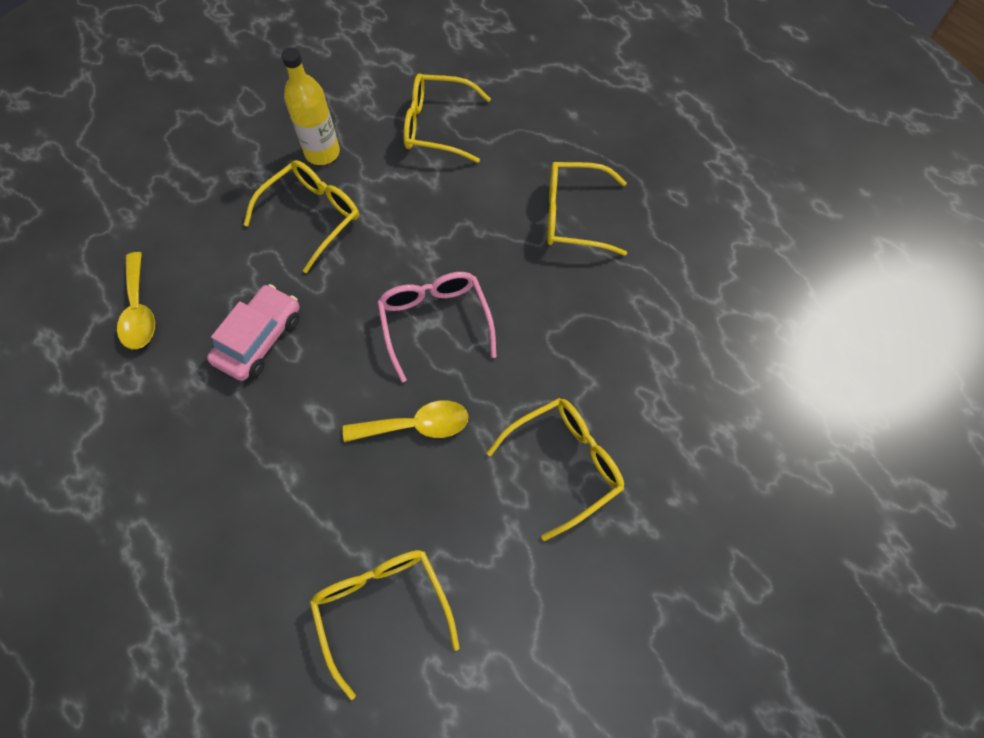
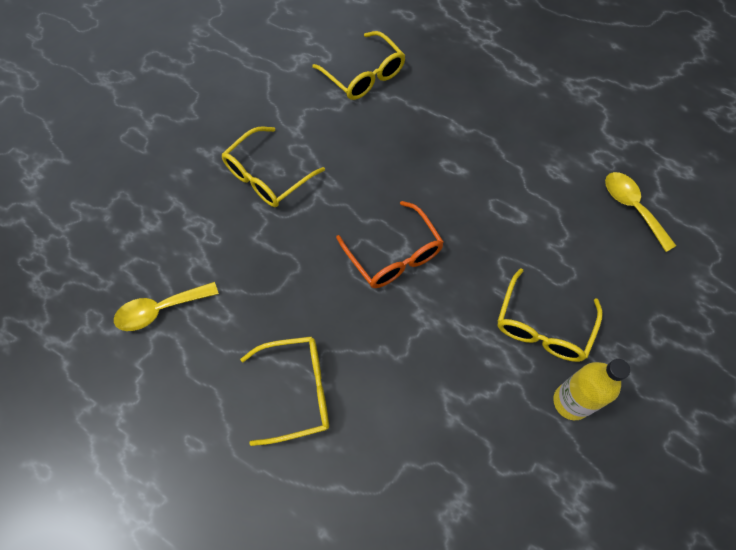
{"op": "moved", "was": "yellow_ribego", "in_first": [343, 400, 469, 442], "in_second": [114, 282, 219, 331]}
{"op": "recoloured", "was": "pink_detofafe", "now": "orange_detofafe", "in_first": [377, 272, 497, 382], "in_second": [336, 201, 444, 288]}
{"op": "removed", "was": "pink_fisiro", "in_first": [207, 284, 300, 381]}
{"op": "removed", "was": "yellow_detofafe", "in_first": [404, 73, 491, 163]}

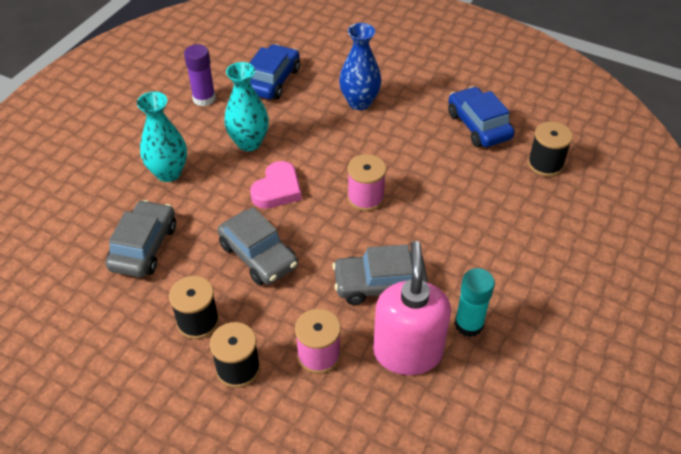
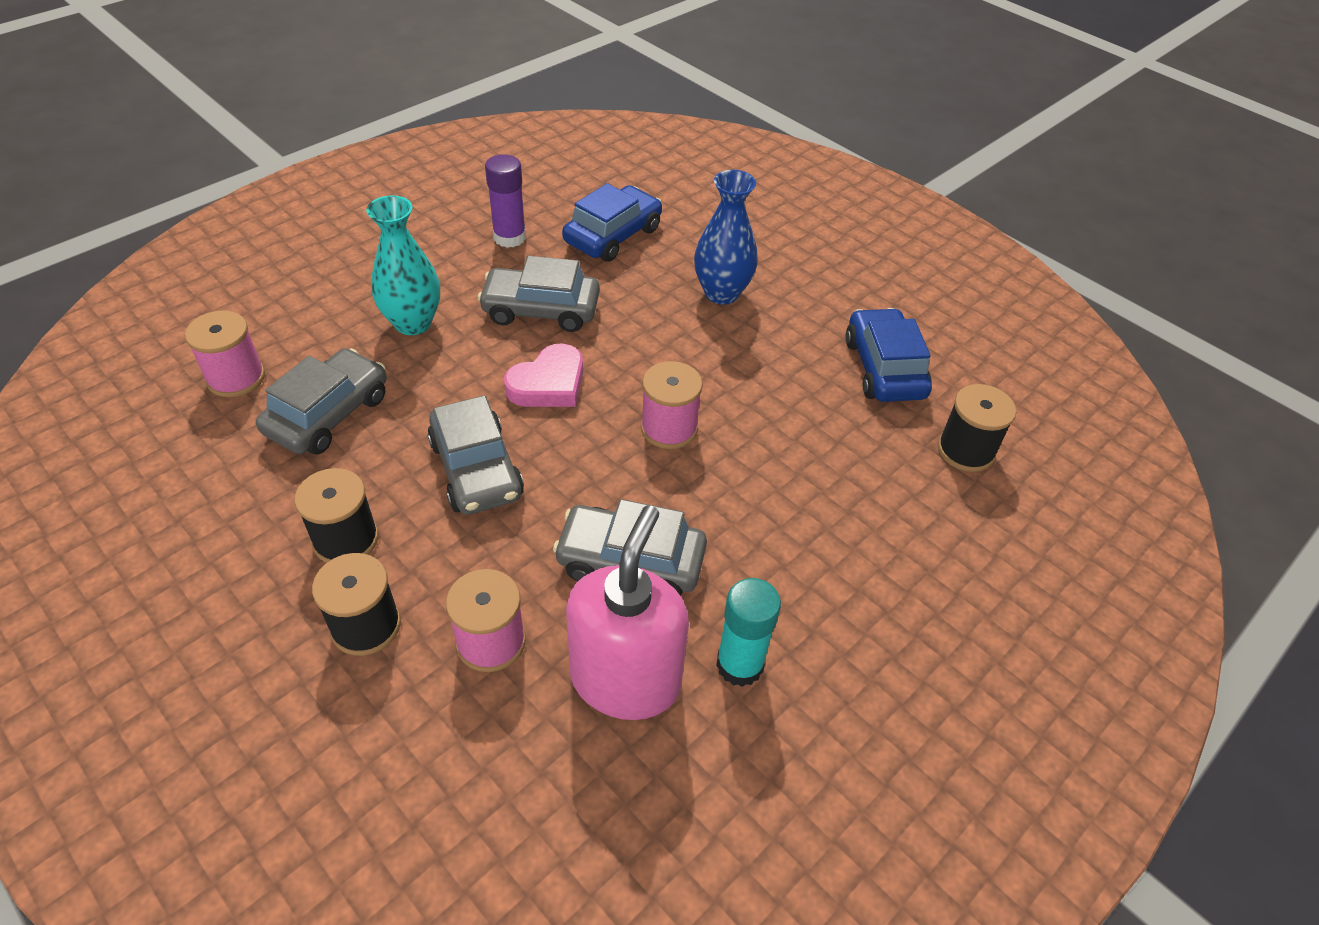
{"op": "added", "now": "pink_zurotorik", "in_second": [185, 310, 265, 397]}
{"op": "replaced", "was": "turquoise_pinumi", "now": "grey_fisiro", "in_first": [224, 62, 269, 151], "in_second": [478, 256, 600, 332]}

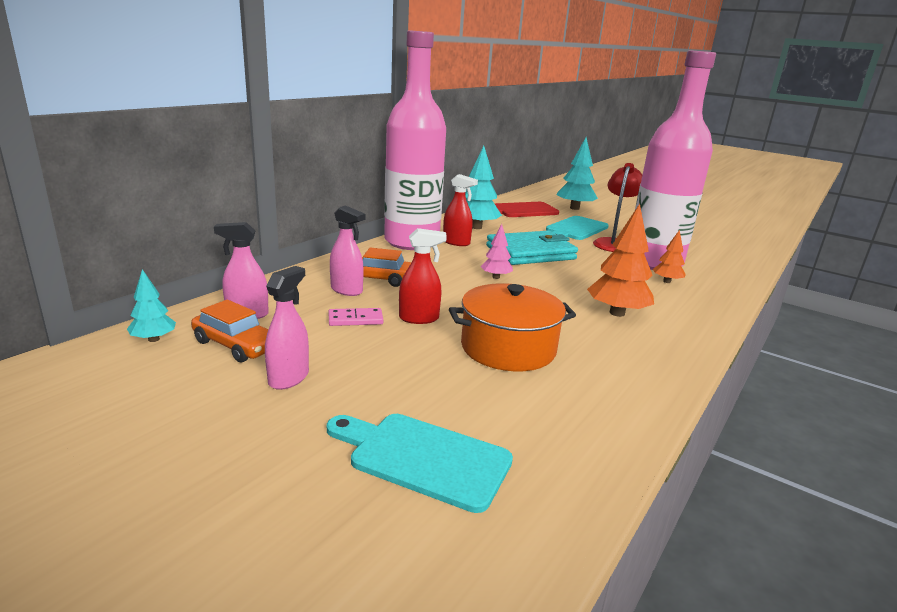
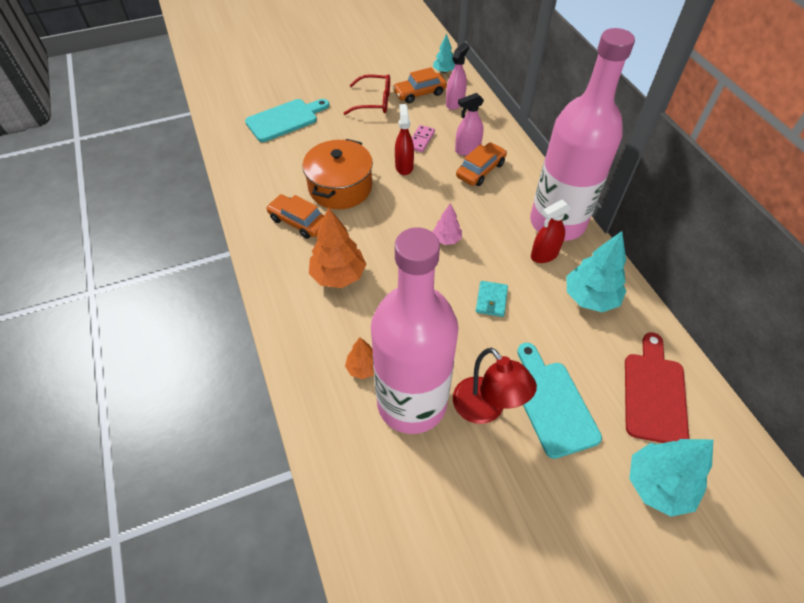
{"op": "added", "now": "orange_fisiro", "in_second": [266, 194, 324, 239]}
{"op": "replaced", "was": "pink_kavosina", "now": "red_detofafe", "in_first": [265, 266, 309, 390], "in_second": [344, 74, 390, 115]}
{"op": "turned", "was": "red_kavosina", "in_first": [399, 228, 447, 324], "in_second": [395, 104, 414, 175], "clockwise": 150}
{"op": "resized", "was": "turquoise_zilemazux", "in_first": [486, 231, 578, 265], "in_second": [476, 281, 508, 317], "ratio": 0.45}

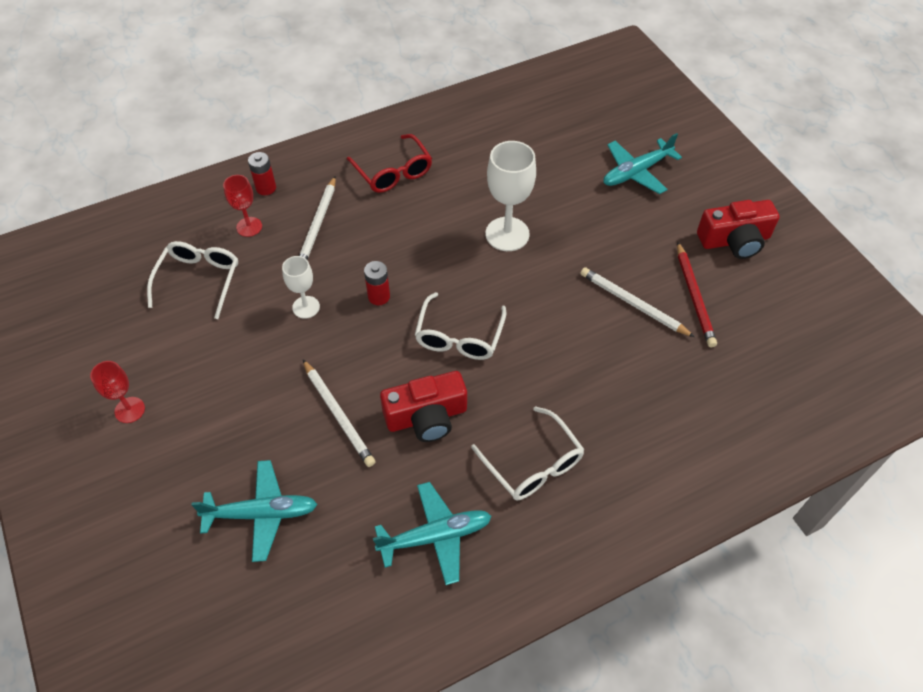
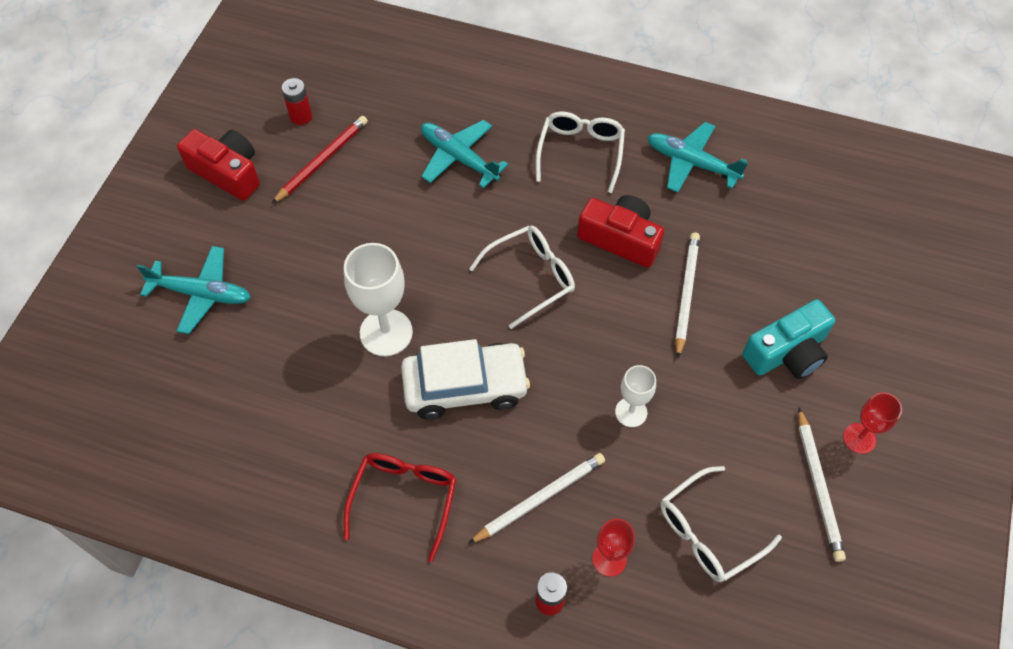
{"op": "moved", "was": "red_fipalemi", "in_first": [364, 261, 390, 305], "in_second": [282, 78, 312, 125]}
{"op": "added", "now": "white_fisiro", "in_second": [401, 339, 530, 419]}
{"op": "moved", "was": "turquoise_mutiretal", "in_first": [191, 460, 318, 562], "in_second": [421, 120, 508, 188]}
{"op": "added", "now": "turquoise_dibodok", "in_second": [742, 299, 835, 379]}
{"op": "moved", "was": "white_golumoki", "in_first": [581, 267, 695, 337], "in_second": [798, 408, 846, 562]}

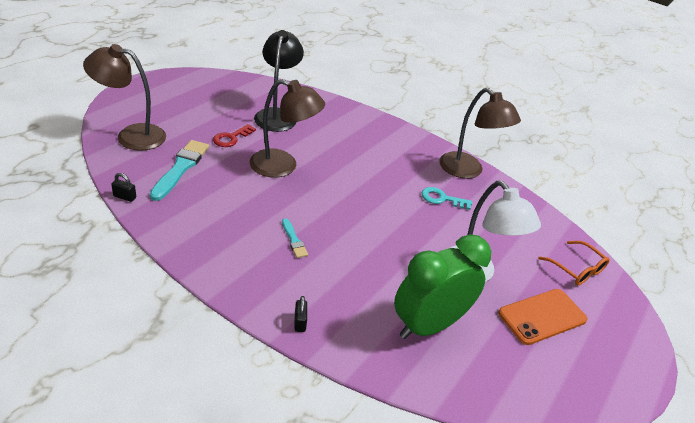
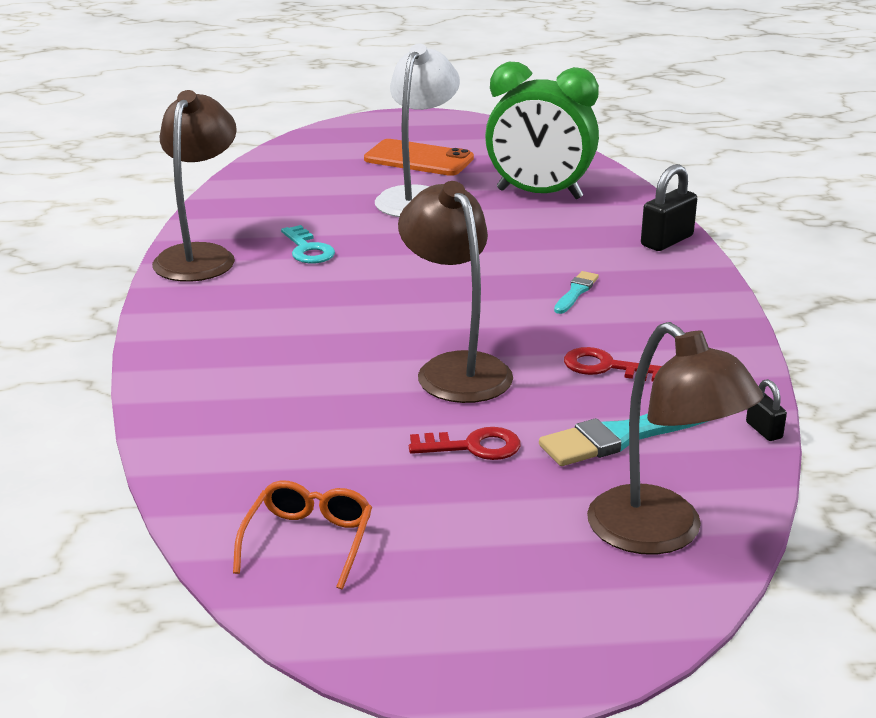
{"op": "moved", "was": "orange_detofafe", "in_first": [538, 241, 610, 285], "in_second": [233, 481, 372, 589]}
{"op": "added", "now": "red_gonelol", "in_second": [564, 347, 662, 382]}
{"op": "resized", "was": "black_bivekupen", "in_first": [294, 296, 307, 332], "in_second": [641, 164, 697, 251], "ratio": 1.81}
{"op": "removed", "was": "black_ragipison", "in_first": [254, 30, 304, 132]}

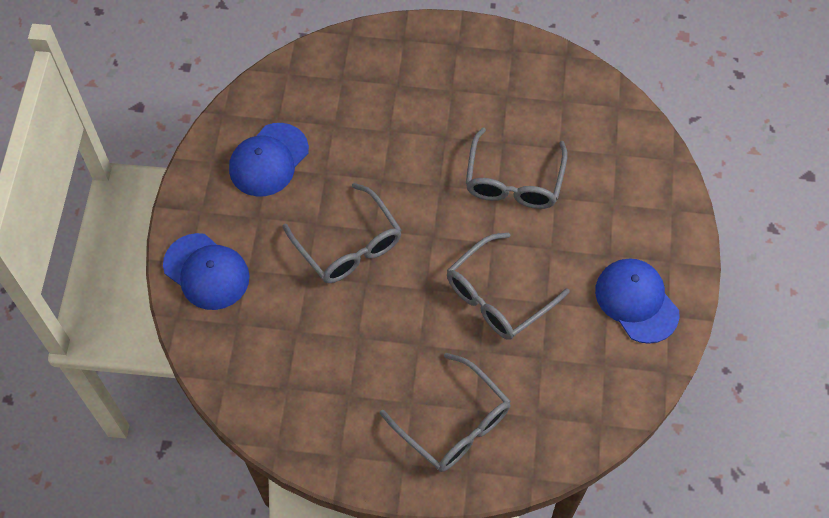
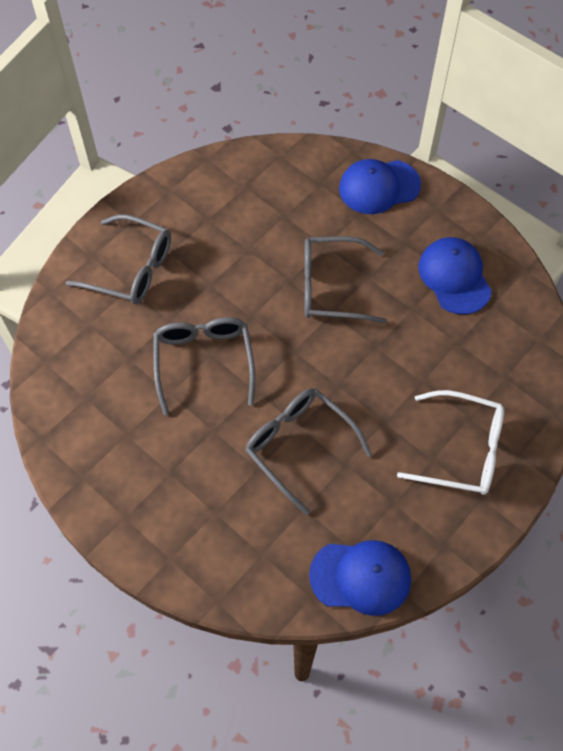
{"op": "turned", "was": "grey_detofafe", "in_first": [380, 353, 511, 472], "in_second": [65, 214, 171, 304], "clockwise": -150}
{"op": "moved", "was": "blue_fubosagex", "in_first": [595, 258, 679, 344], "in_second": [309, 540, 411, 616]}
{"op": "added", "now": "white_detofafe", "in_second": [397, 390, 504, 495]}

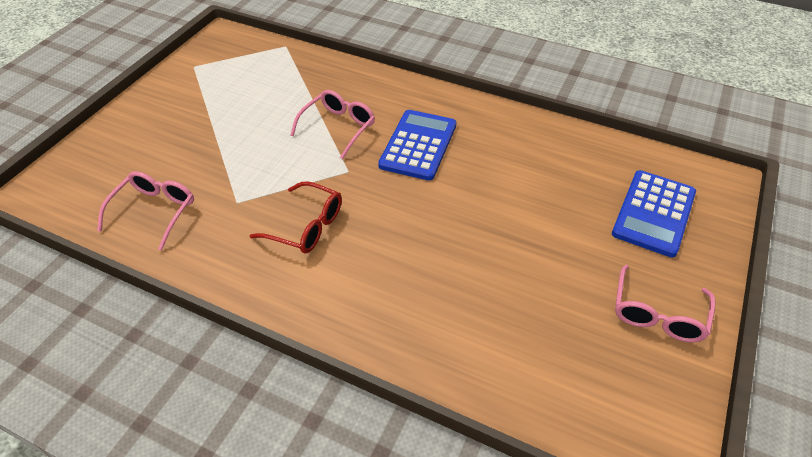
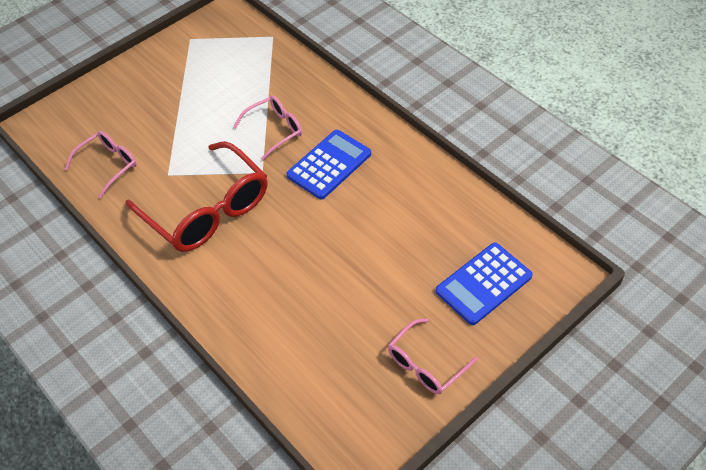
{"op": "resized", "was": "red_detofafe", "in_first": [250, 181, 342, 254], "in_second": [125, 141, 268, 252], "ratio": 1.86}

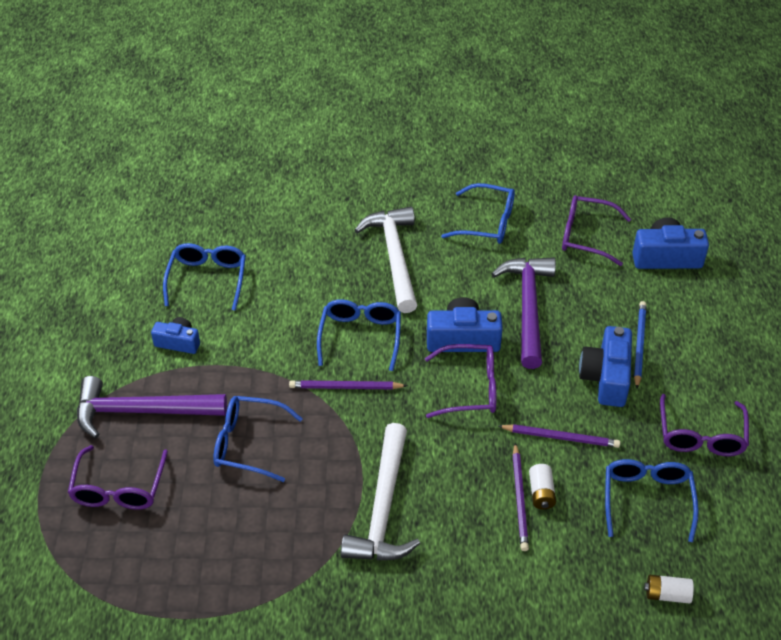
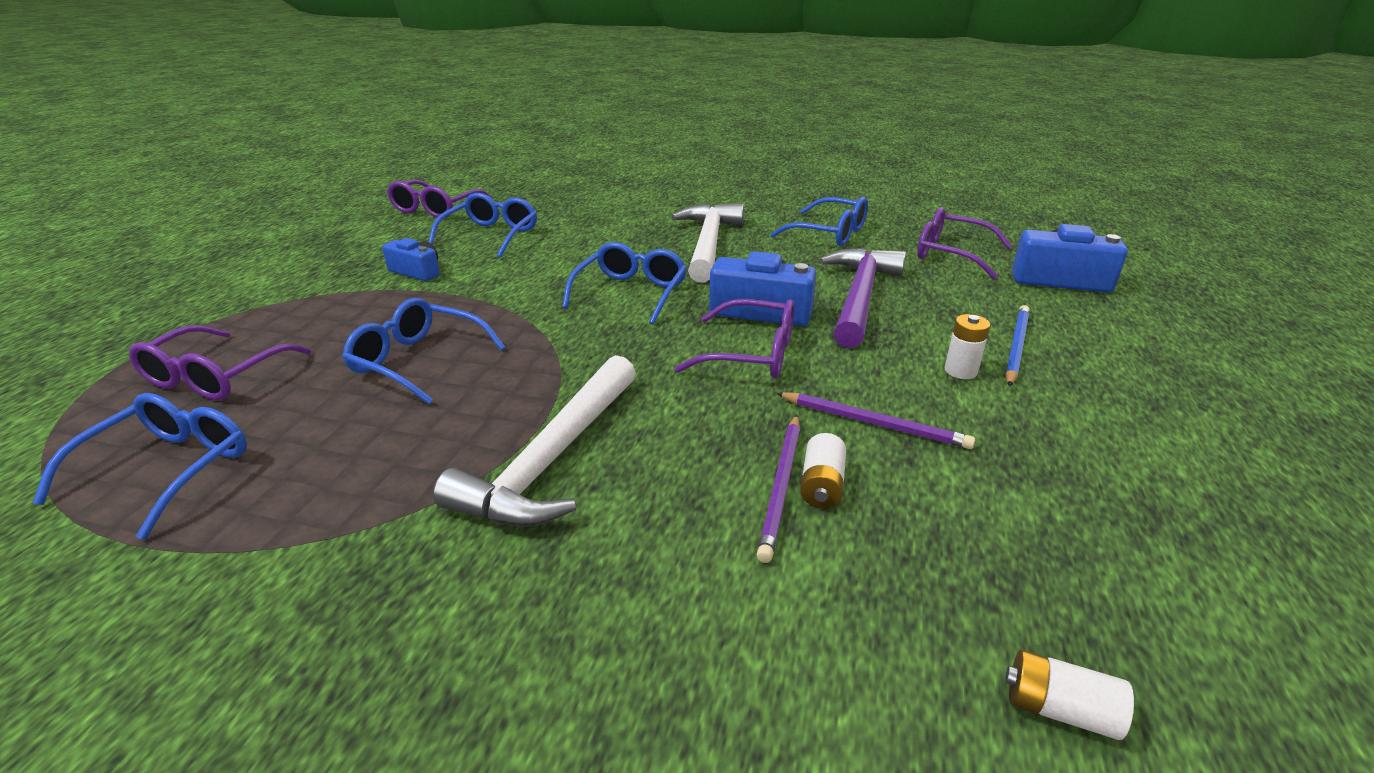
{"op": "moved", "was": "blue_detofafe", "in_first": [605, 459, 699, 542], "in_second": [32, 393, 247, 540]}
{"op": "moved", "was": "purple_detofafe", "in_first": [660, 394, 749, 456], "in_second": [387, 180, 492, 218]}
{"op": "replaced", "was": "blue_dibodok", "now": "white_fipalemi", "in_first": [579, 326, 632, 407], "in_second": [945, 314, 990, 379]}
{"op": "removed", "was": "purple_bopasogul", "in_first": [77, 376, 227, 438]}
{"op": "removed", "was": "purple_golumoki", "in_first": [289, 380, 407, 389]}

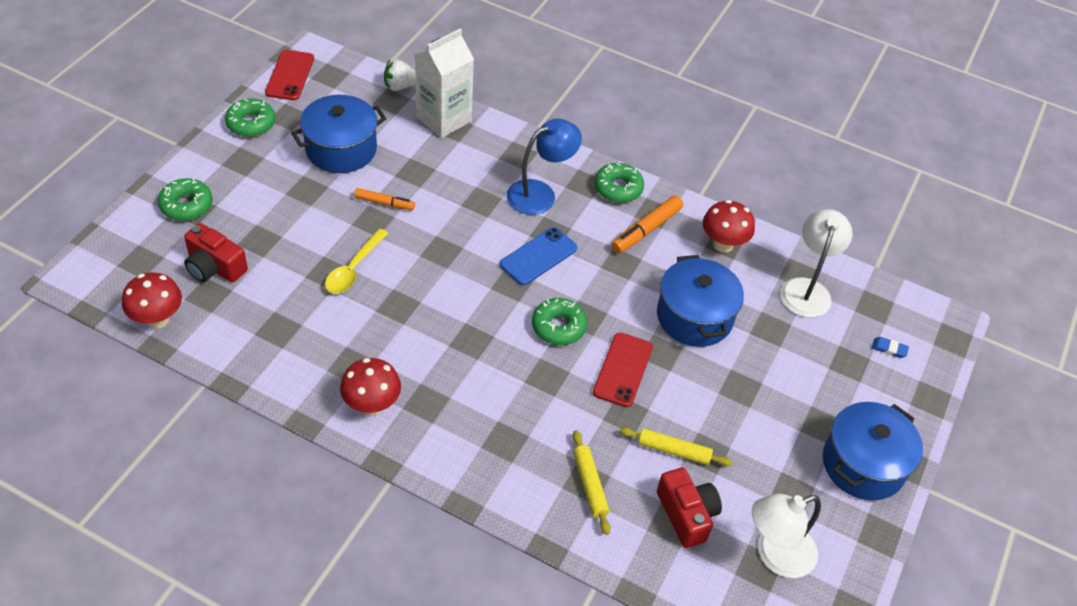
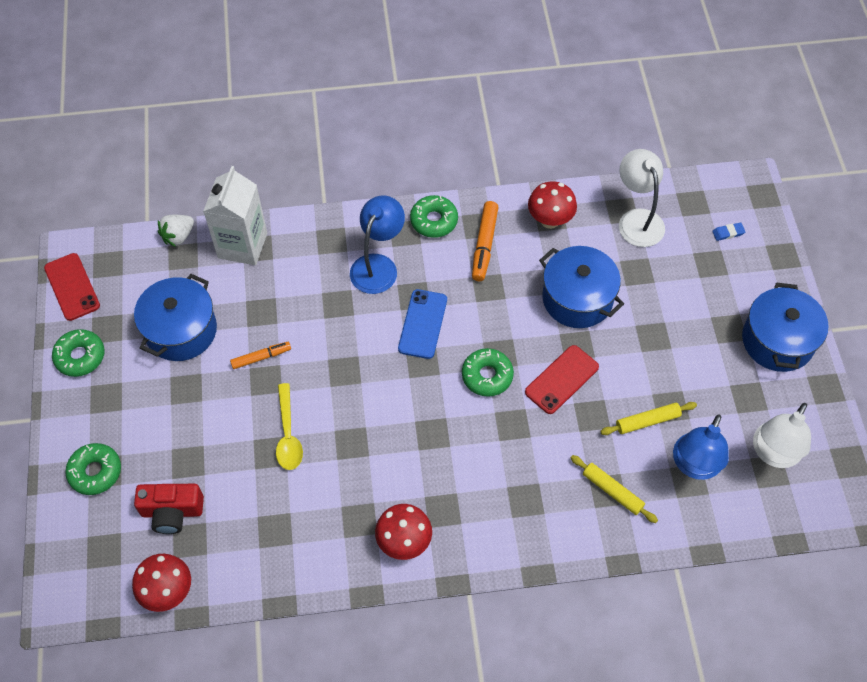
{"op": "turned", "was": "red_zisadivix", "in_first": [593, 333, 653, 407], "in_second": [525, 345, 599, 414], "clockwise": 60}
{"op": "replaced", "was": "red_dibodok", "now": "blue_ragipison", "in_first": [657, 468, 722, 548], "in_second": [673, 414, 729, 480]}

